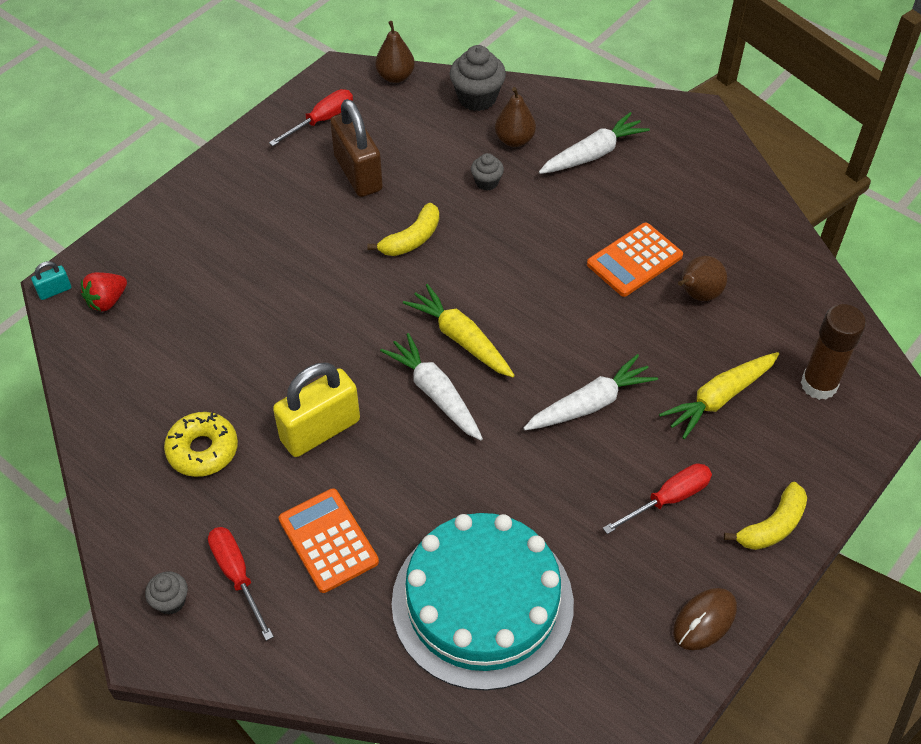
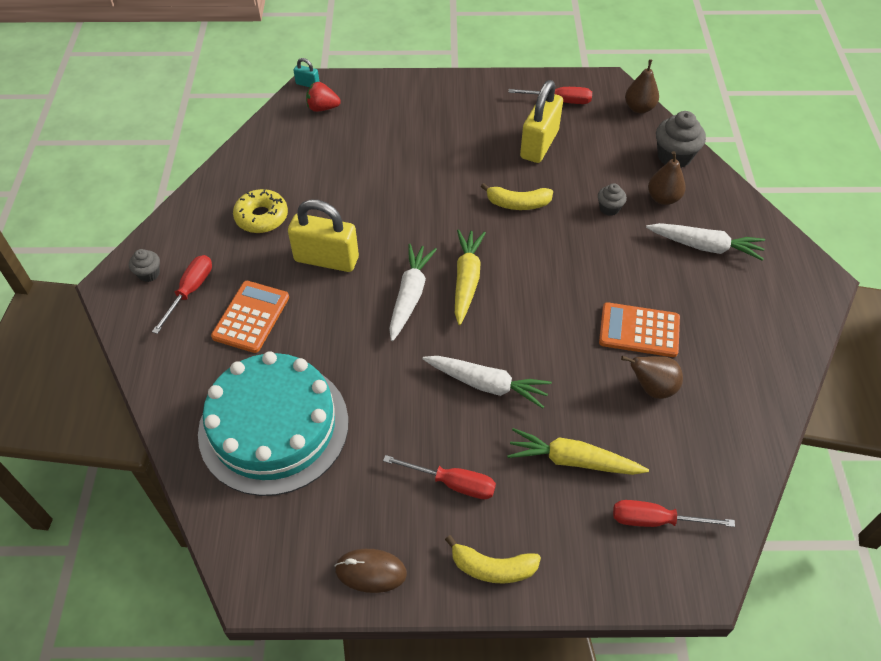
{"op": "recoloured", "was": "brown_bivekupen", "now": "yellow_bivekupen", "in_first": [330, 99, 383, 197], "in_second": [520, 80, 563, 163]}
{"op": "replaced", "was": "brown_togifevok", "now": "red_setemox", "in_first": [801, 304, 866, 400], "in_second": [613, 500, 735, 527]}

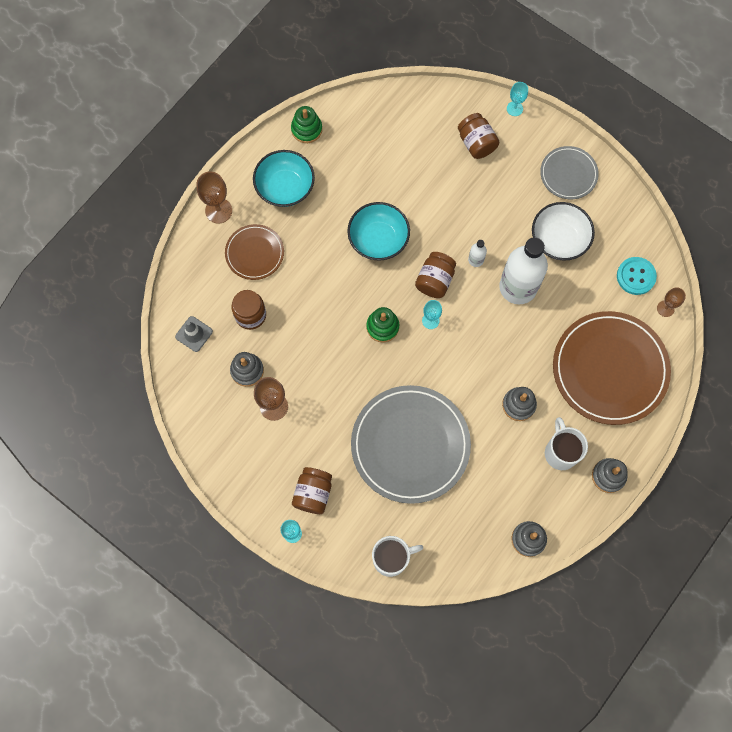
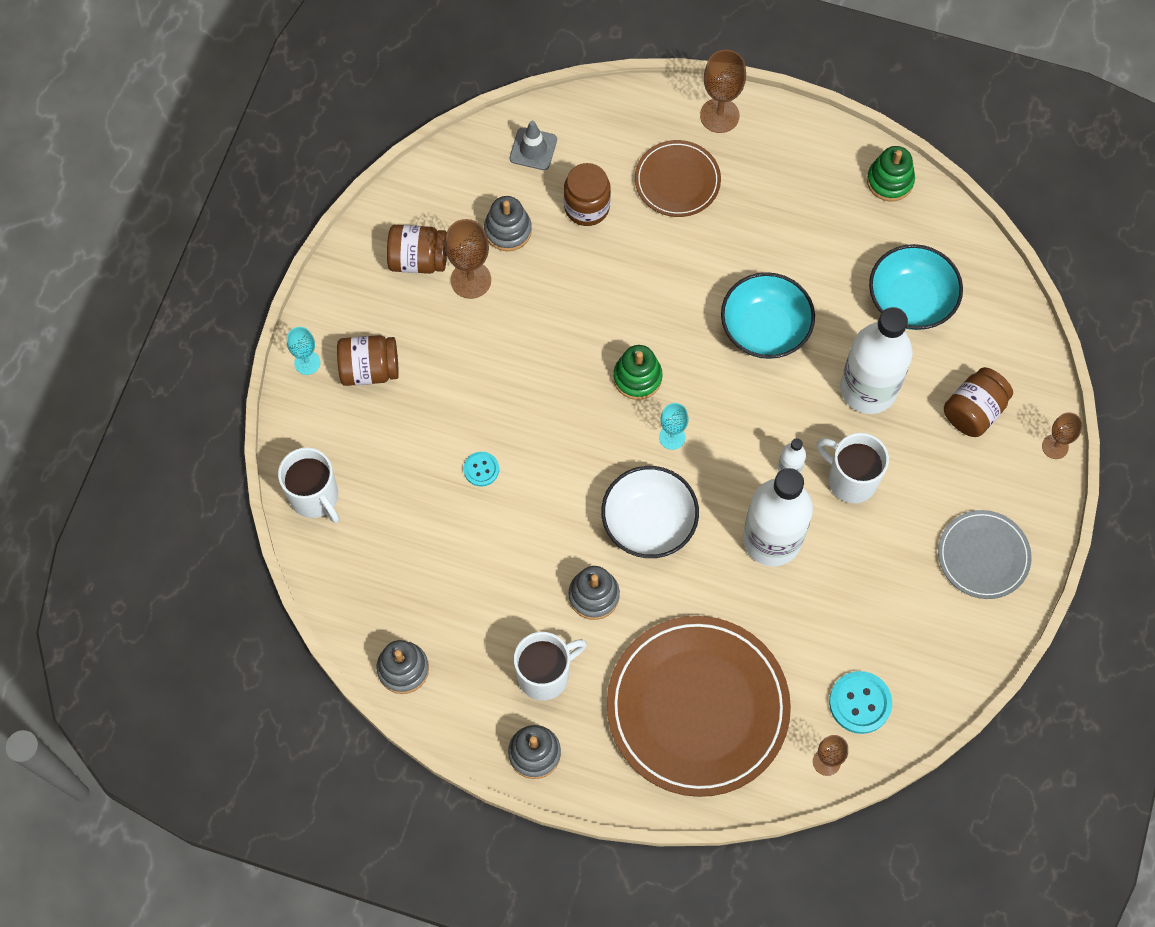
{"op": "moved", "was": "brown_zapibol", "in_first": [415, 252, 456, 298], "in_second": [387, 225, 447, 274]}
{"op": "replaced", "was": "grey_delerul", "now": "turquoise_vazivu", "in_first": [351, 385, 471, 504], "in_second": [464, 452, 499, 486]}
{"op": "moved", "was": "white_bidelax", "in_first": [532, 202, 595, 260], "in_second": [601, 466, 699, 558]}
{"op": "added", "now": "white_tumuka", "in_second": [816, 433, 889, 503]}
{"op": "added", "now": "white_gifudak", "in_second": [840, 307, 913, 414]}
{"op": "moved", "was": "turquoise_bidelax", "in_first": [253, 150, 315, 207], "in_second": [869, 244, 963, 330]}
{"op": "recoloured", "was": "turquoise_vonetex", "now": "brown_vonetex", "in_first": [507, 82, 528, 116], "in_second": [1042, 412, 1083, 459]}

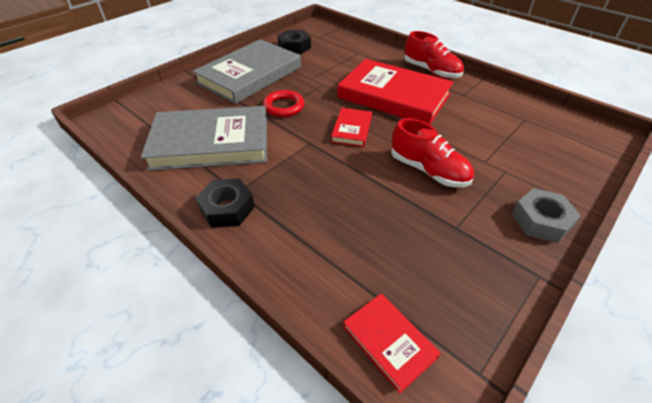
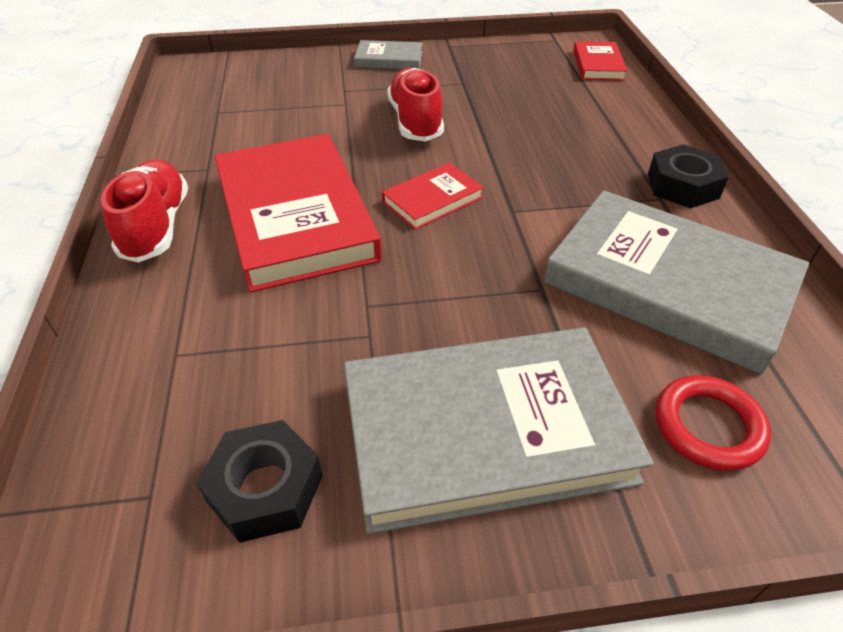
{"op": "replaced", "was": "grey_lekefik", "now": "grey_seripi", "in_first": [512, 188, 581, 243], "in_second": [354, 40, 423, 69]}
{"op": "moved", "was": "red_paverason", "in_first": [263, 90, 305, 117], "in_second": [656, 375, 771, 471]}

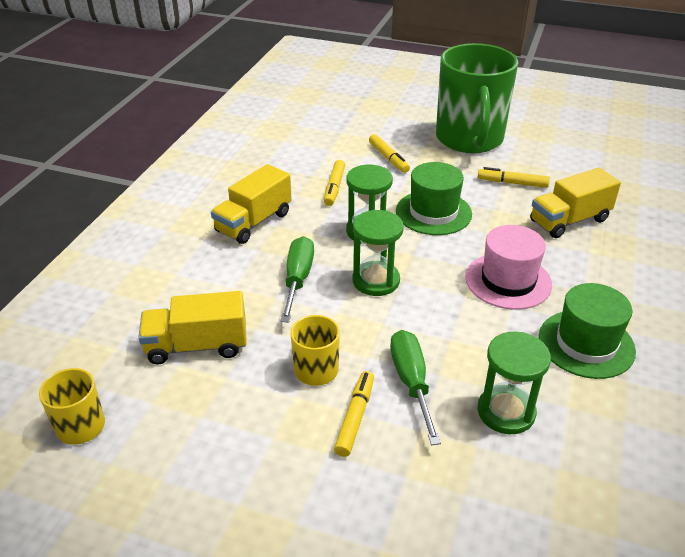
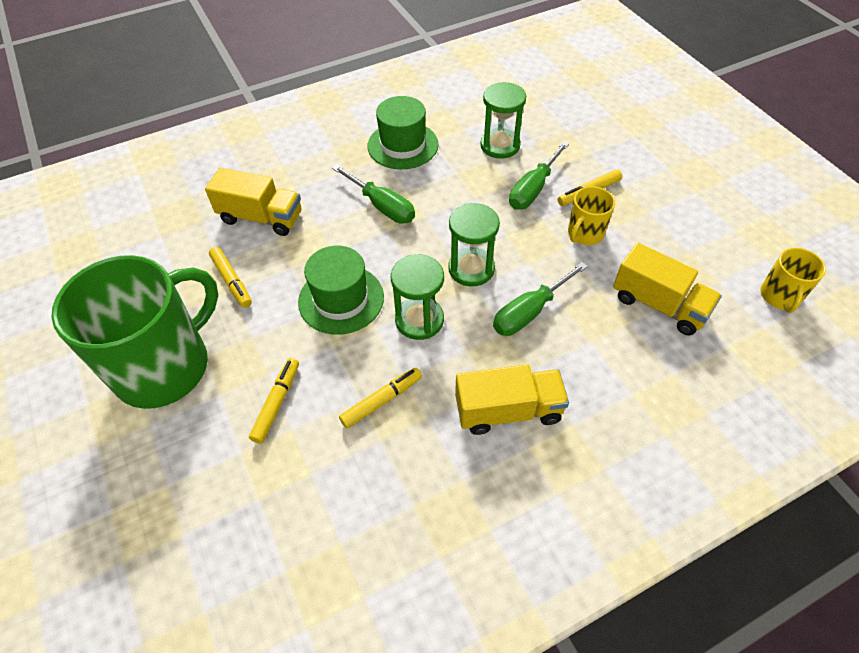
{"op": "replaced", "was": "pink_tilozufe", "now": "green_setemox", "in_first": [465, 225, 552, 310], "in_second": [332, 165, 415, 224]}

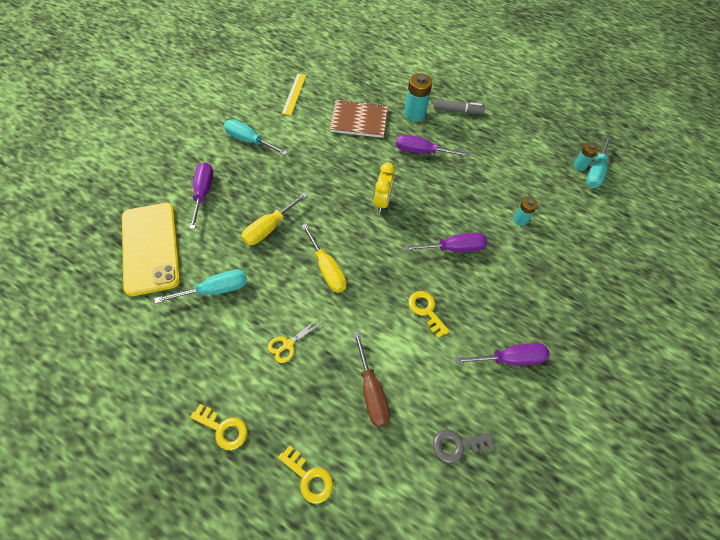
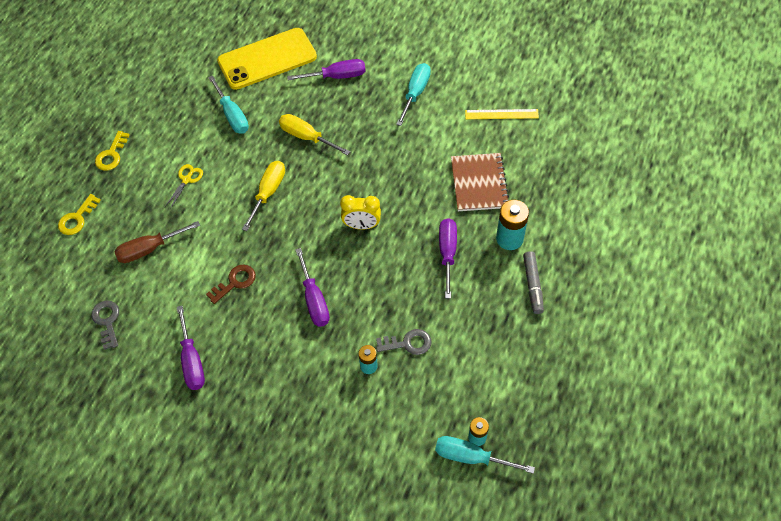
{"op": "turned", "was": "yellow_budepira", "in_first": [267, 318, 323, 363], "in_second": [165, 164, 203, 209], "clockwise": 75}
{"op": "recoloured", "was": "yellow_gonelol", "now": "brown_gonelol", "in_first": [408, 291, 450, 338], "in_second": [206, 265, 256, 304]}
{"op": "turned", "was": "yellow_setemox", "in_first": [301, 224, 347, 293], "in_second": [242, 161, 285, 231], "clockwise": 150}
{"op": "added", "now": "grey_gonelol", "in_second": [376, 329, 431, 355]}

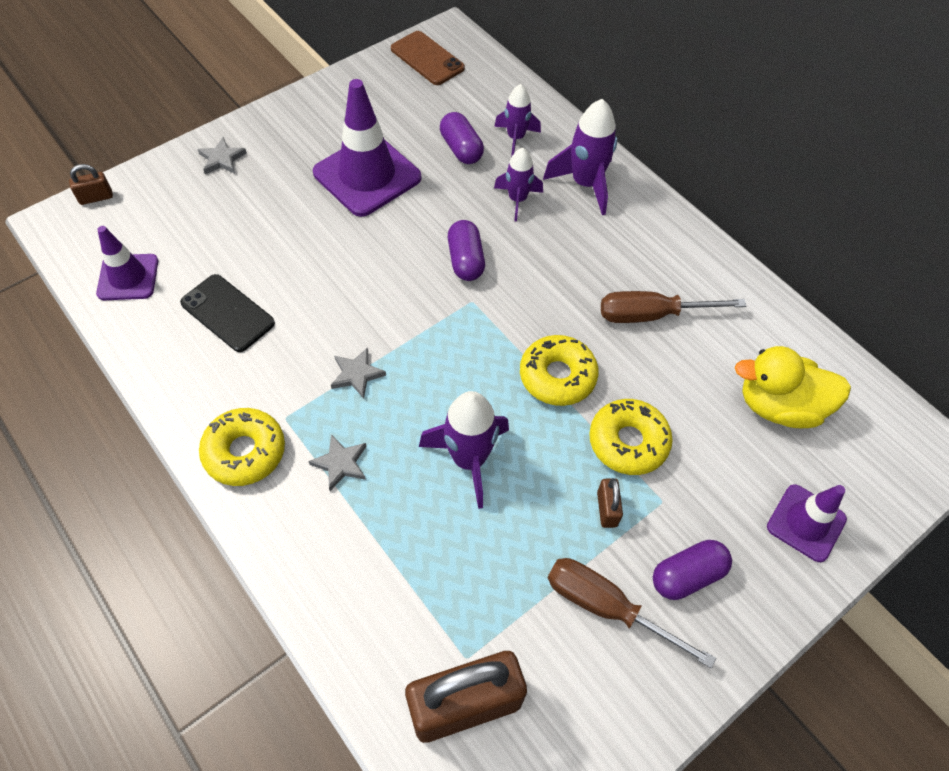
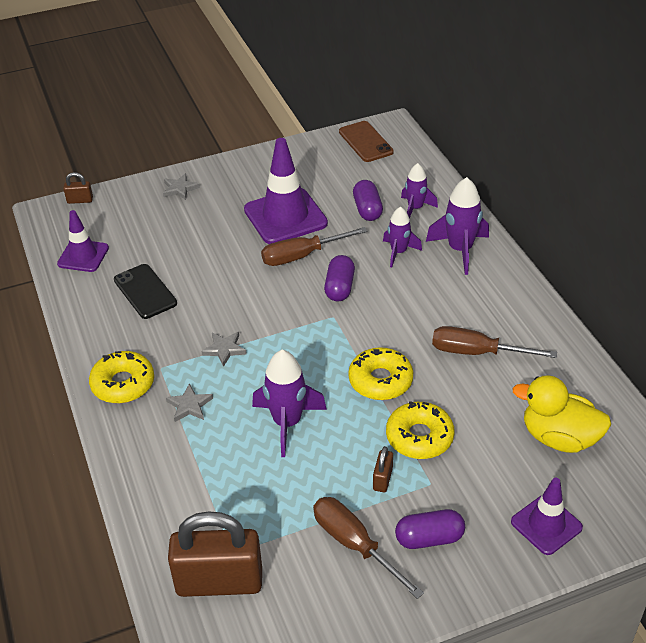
{"op": "added", "now": "brown_setemox", "in_second": [261, 227, 368, 266]}

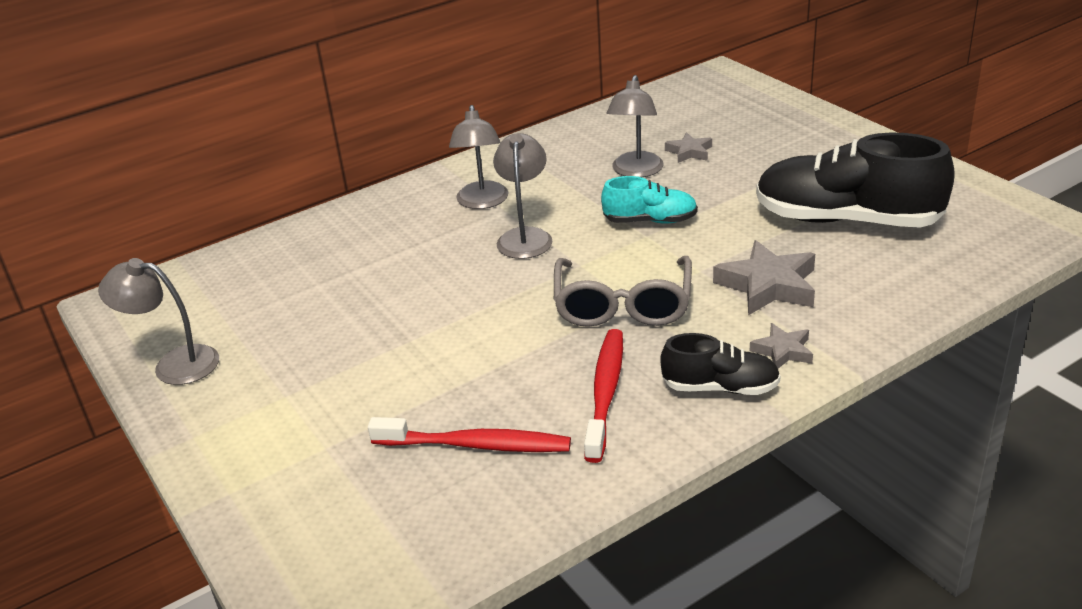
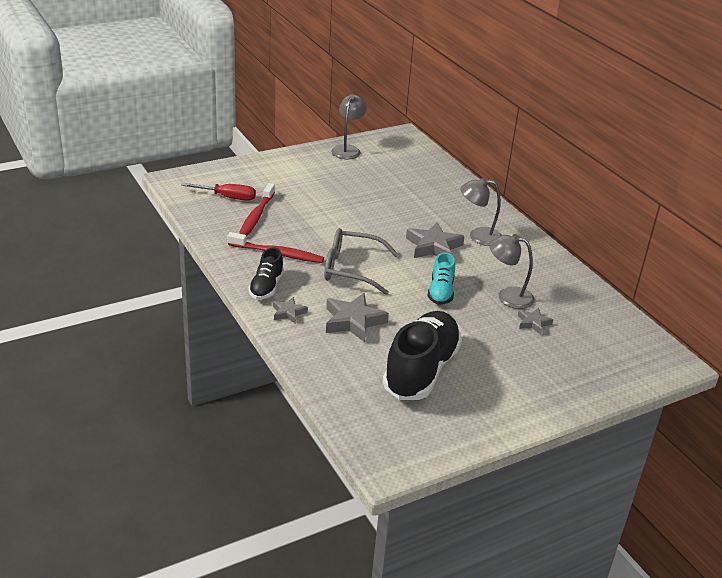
{"op": "added", "now": "red_setemox", "in_second": [181, 183, 256, 201]}
{"op": "replaced", "was": "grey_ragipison", "now": "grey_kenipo", "in_first": [493, 133, 553, 259], "in_second": [406, 222, 464, 258]}

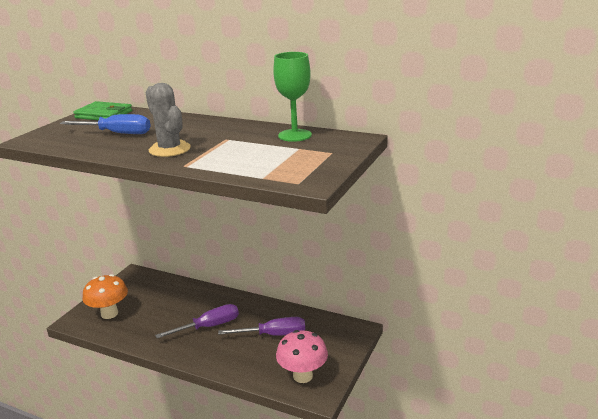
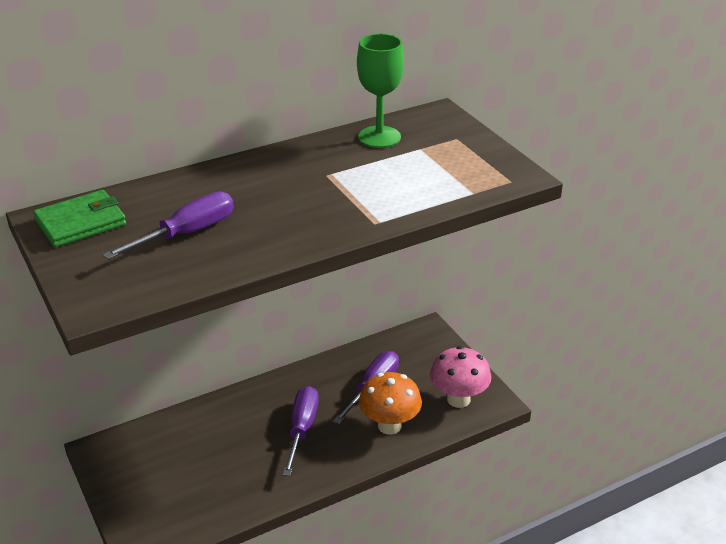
{"op": "recoloured", "was": "blue_setemox", "now": "purple_setemox", "in_first": [60, 114, 151, 134], "in_second": [103, 191, 234, 260]}
{"op": "moved", "was": "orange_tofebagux", "in_first": [83, 274, 128, 319], "in_second": [359, 372, 422, 435]}
{"op": "removed", "was": "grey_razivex", "in_first": [146, 83, 191, 157]}

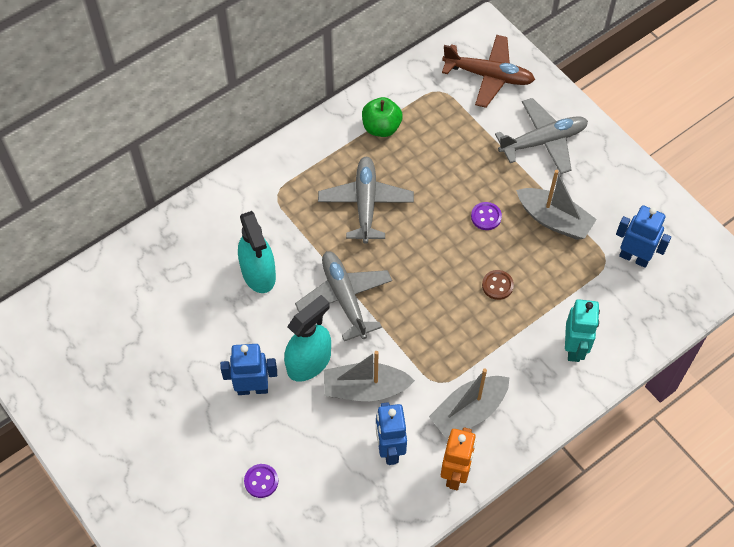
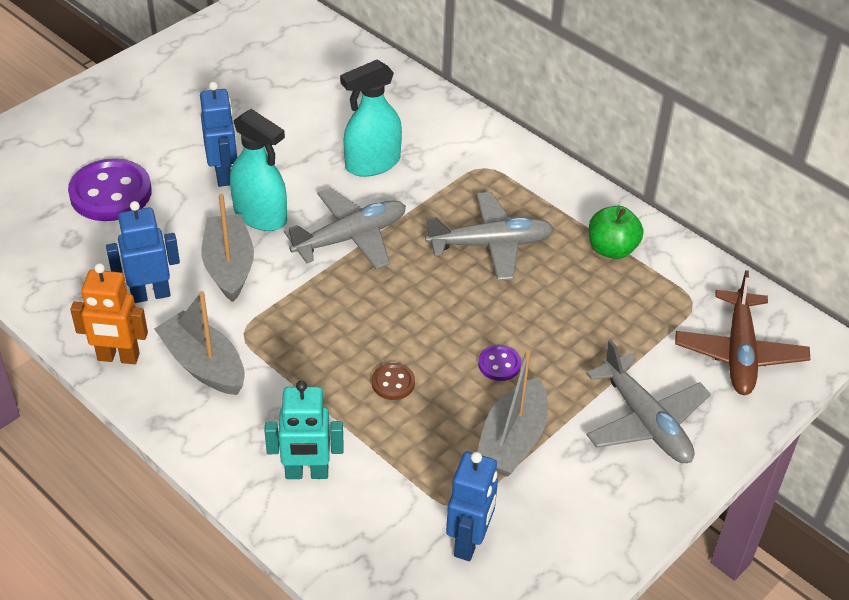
{"op": "resized", "was": "purple_vazivu", "in_first": [244, 464, 278, 498], "in_second": [68, 158, 152, 221], "ratio": 2.1}

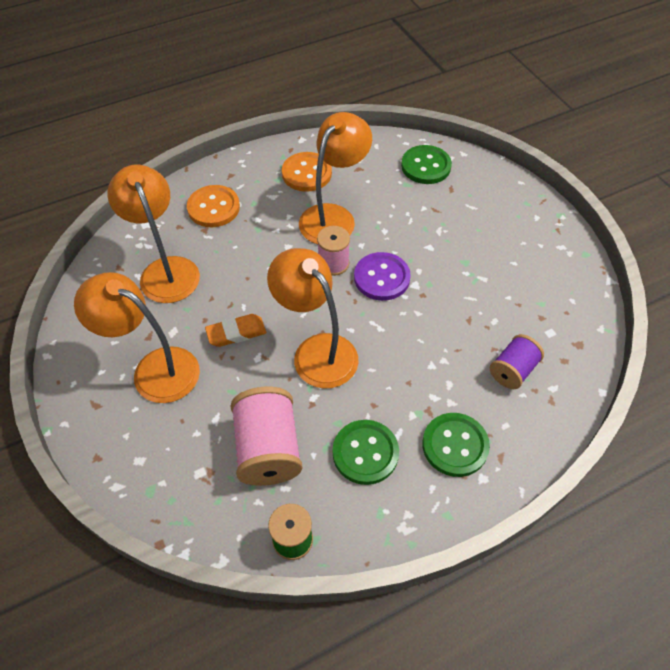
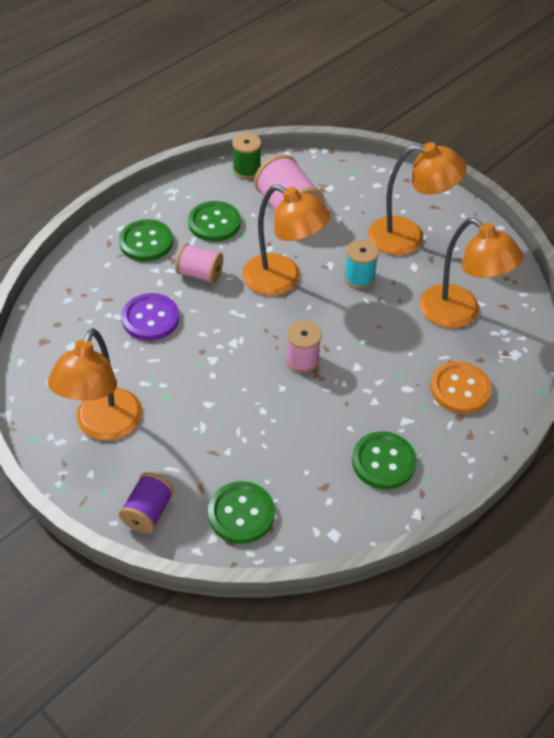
{"op": "moved", "was": "orange_ragipison", "in_first": [299, 112, 372, 244], "in_second": [48, 328, 142, 441]}
{"op": "moved", "was": "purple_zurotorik", "in_first": [490, 334, 544, 389], "in_second": [119, 472, 174, 533]}
{"op": "moved", "was": "purple_vazivu", "in_first": [354, 252, 411, 301], "in_second": [122, 293, 179, 341]}
{"op": "added", "now": "pink_zurotorik", "in_second": [176, 243, 223, 283]}
{"op": "replaced", "was": "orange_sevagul", "now": "turquoise_zurotorik", "in_first": [205, 314, 266, 347], "in_second": [344, 239, 379, 289]}
{"op": "recoloured", "was": "orange_vazivu", "now": "green_vazivu", "in_first": [282, 152, 332, 192], "in_second": [352, 431, 417, 489]}

